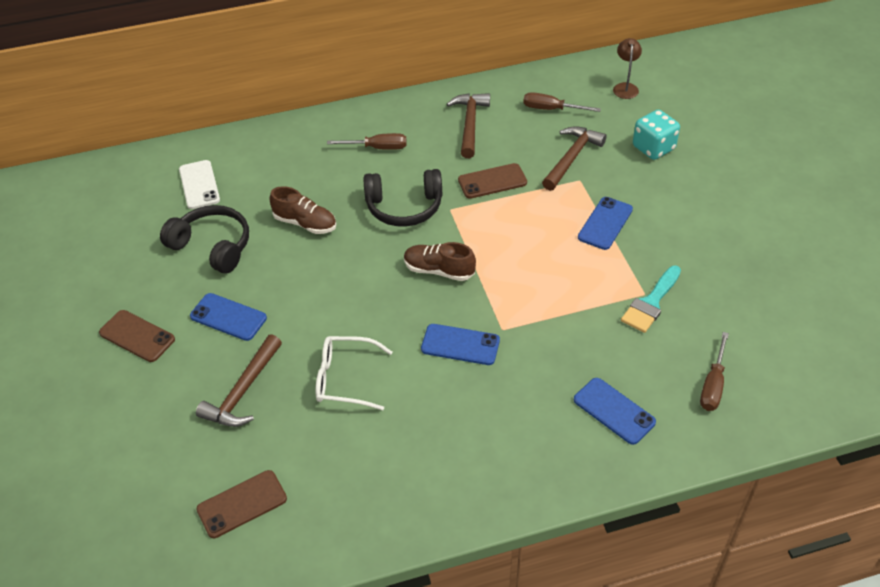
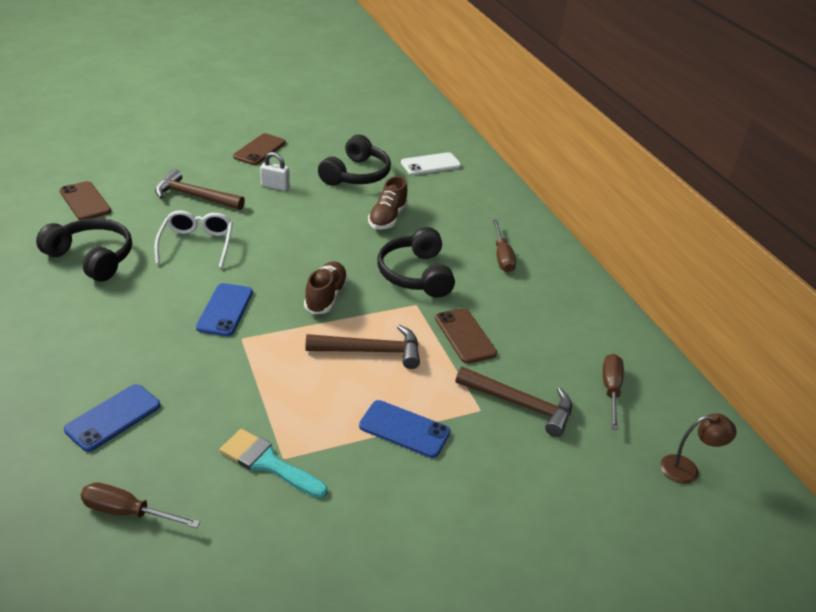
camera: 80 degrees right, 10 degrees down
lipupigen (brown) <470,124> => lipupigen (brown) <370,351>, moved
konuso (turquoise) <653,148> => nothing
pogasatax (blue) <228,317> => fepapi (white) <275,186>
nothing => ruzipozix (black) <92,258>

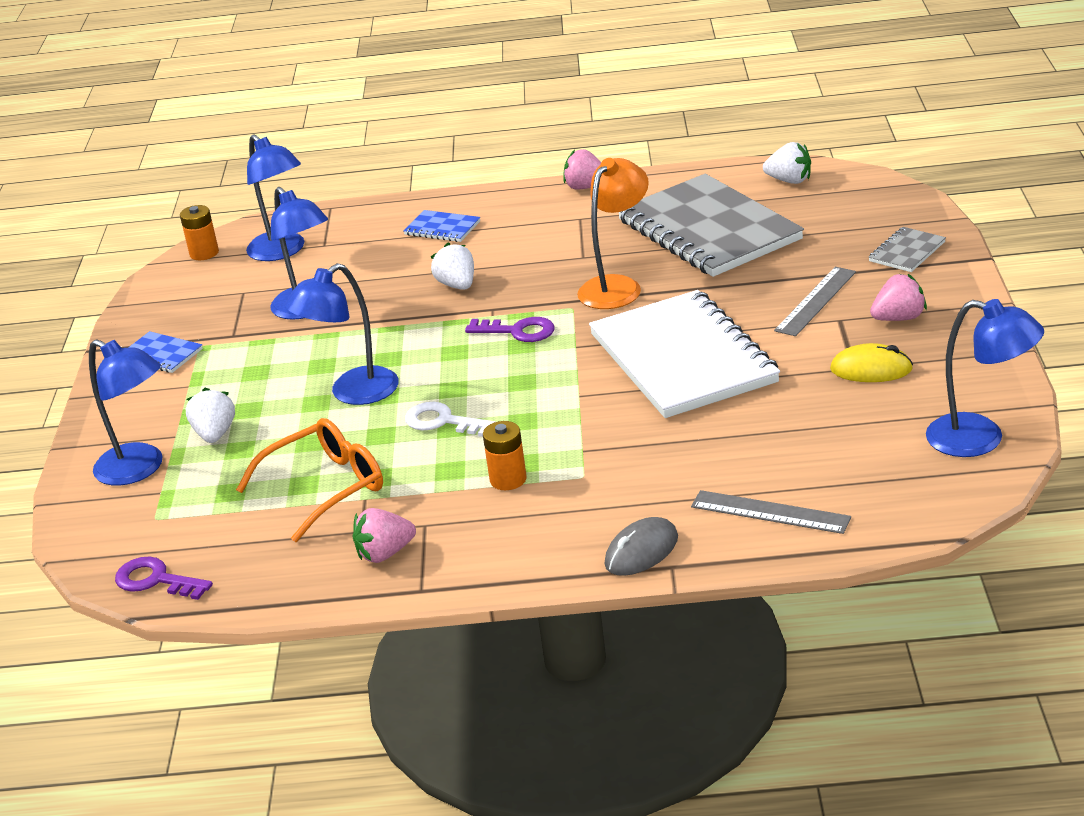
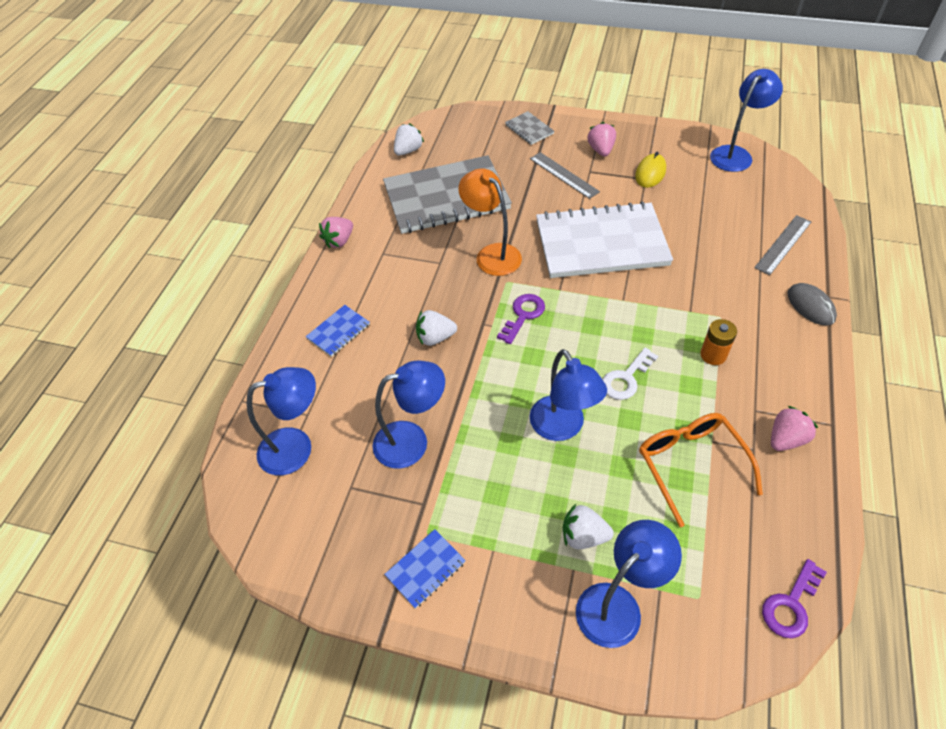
camera: 75 degrees left, 20 degrees up
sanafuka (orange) <204,253> => nothing
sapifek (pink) <385,553> => sapifek (pink) <786,439>, 120 degrees counterclockwise

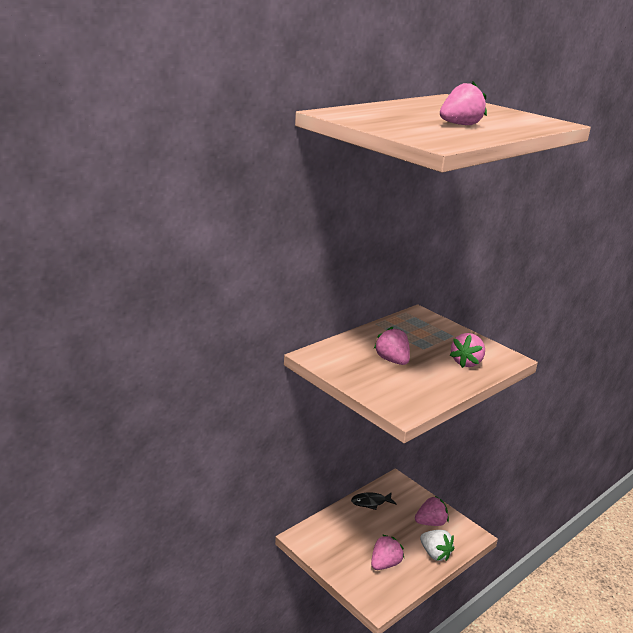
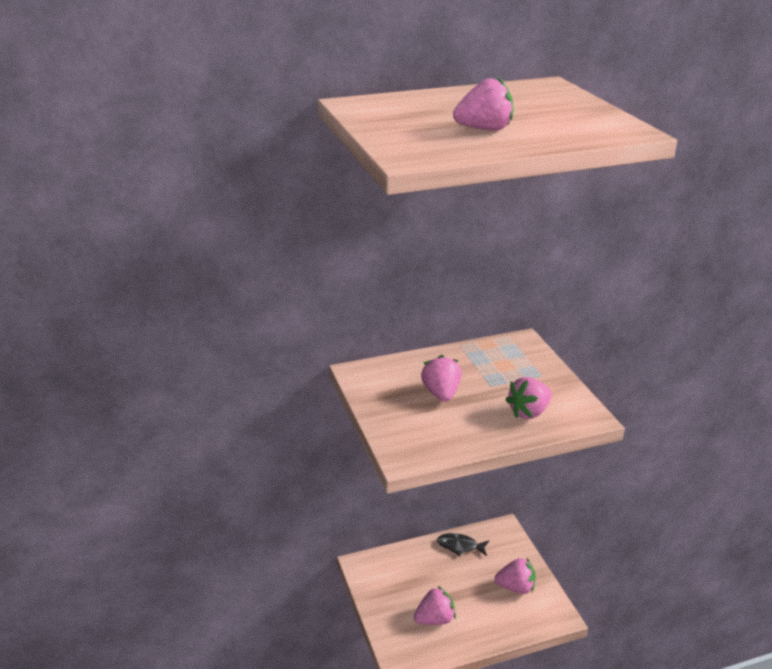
camera: 25 degrees right, 5 degrees up
sapifek (white) <435,554> => nothing

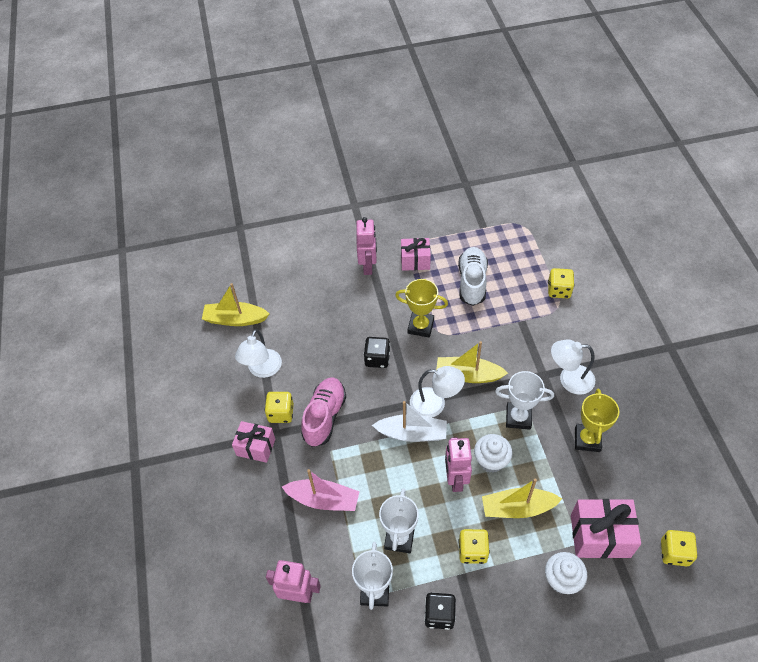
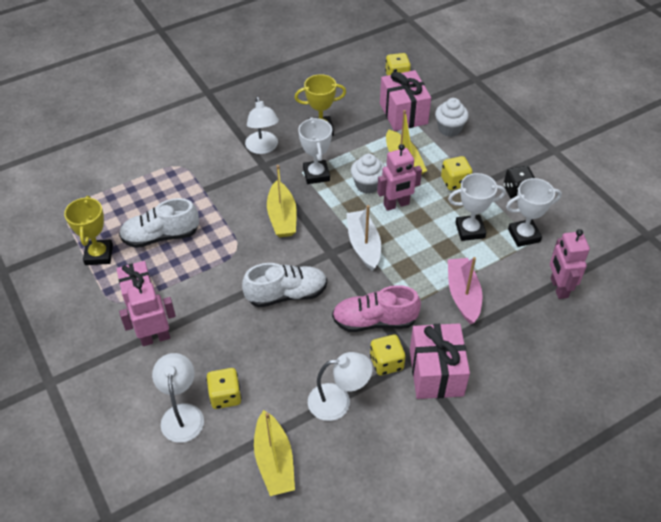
camera: 110 degrees left, 5 degrees down
konuso (yellow) <559,290> => konuso (yellow) <225,396>, moved
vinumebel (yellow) <420,326> => vinumebel (yellow) <99,255>, moved
konuso (black) <377,359> => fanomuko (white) <286,294>
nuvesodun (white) <435,404> => nuvesodun (white) <182,414>, moved
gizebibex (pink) <256,447> => gizebibex (pink) <436,372>, x1.53

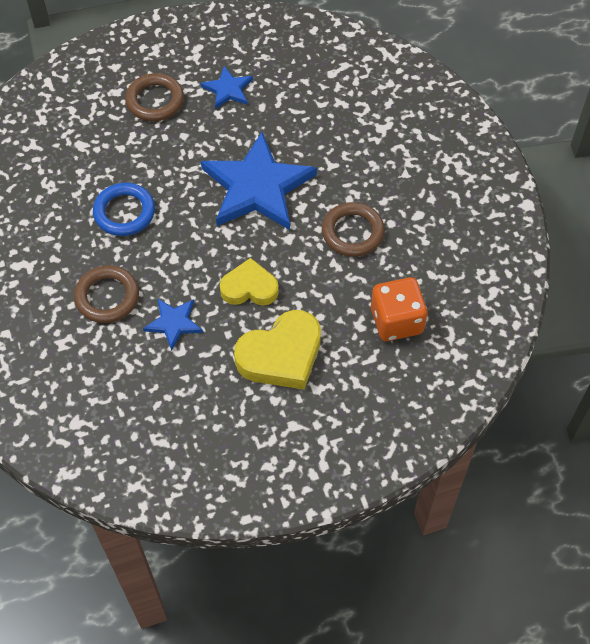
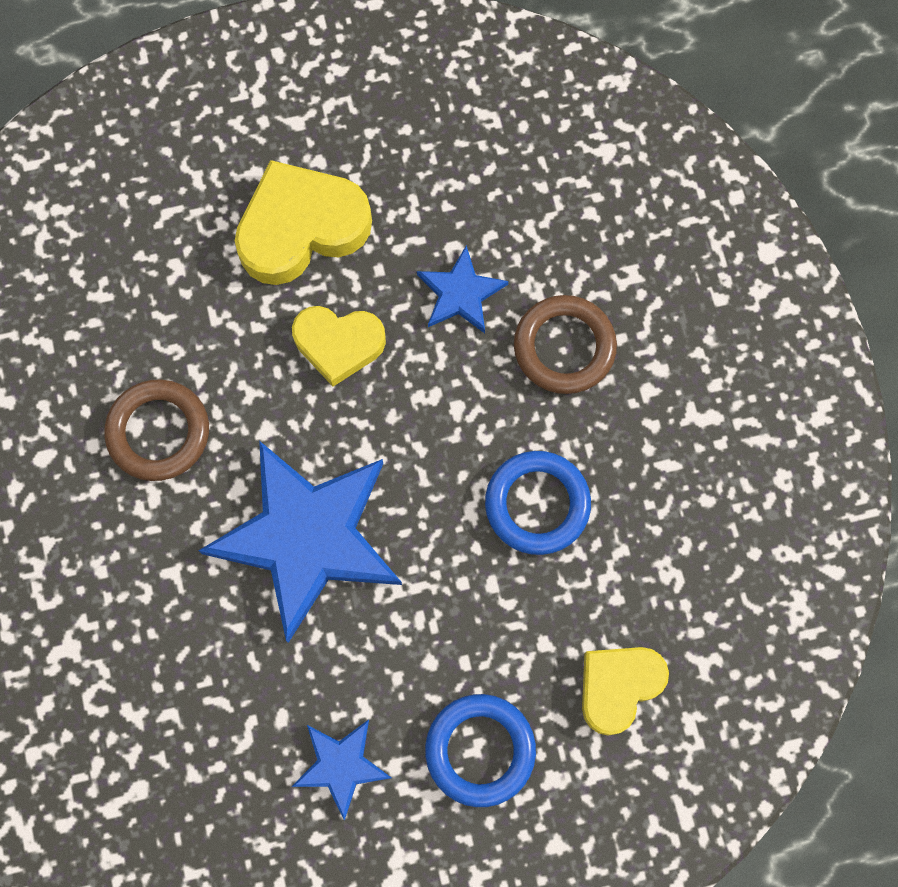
camera: 175 degrees left, 15 degrees up
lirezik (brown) <155,100> => lirezik (blue) <480,750>
konuso (orange) <396,321> => nothing
nothing => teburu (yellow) <618,686>

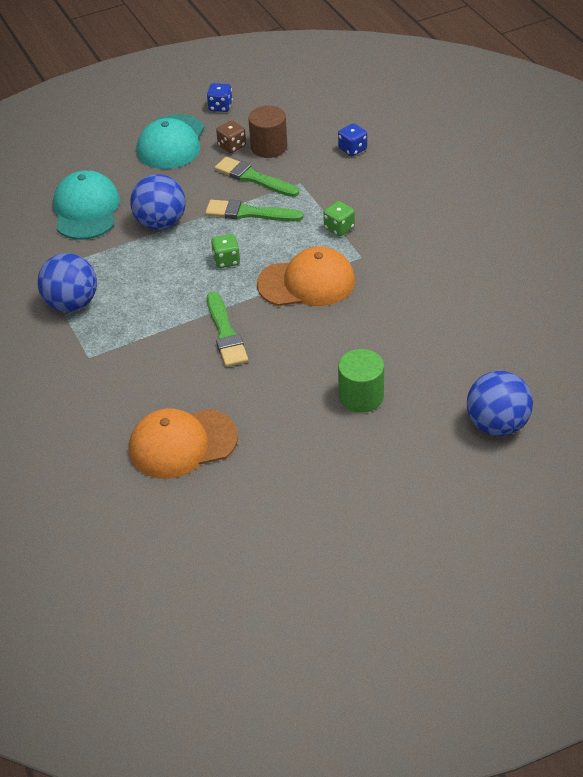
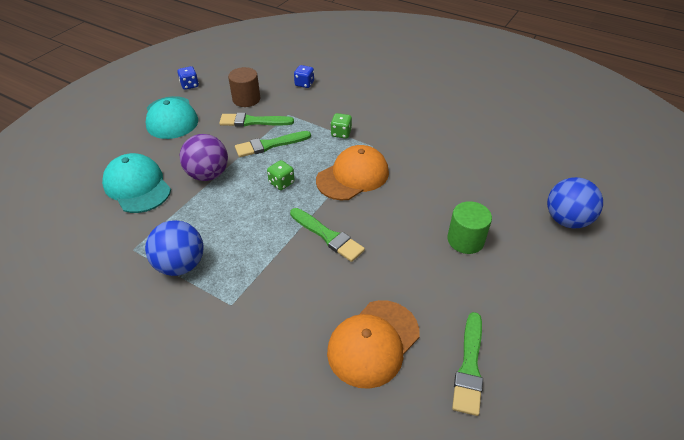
camera: 35 degrees left, 0 degrees up
konuso (brown) <232,146> => nothing
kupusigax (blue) <161,223> => kupusigax (purple) <208,175>
nothing => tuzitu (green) <469,367>

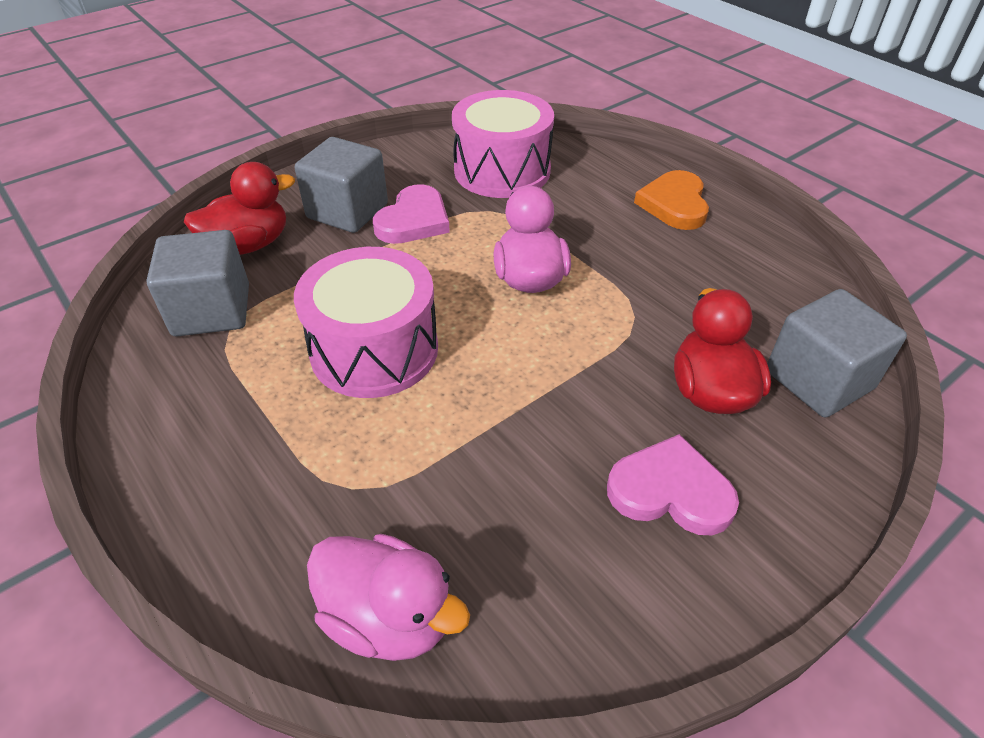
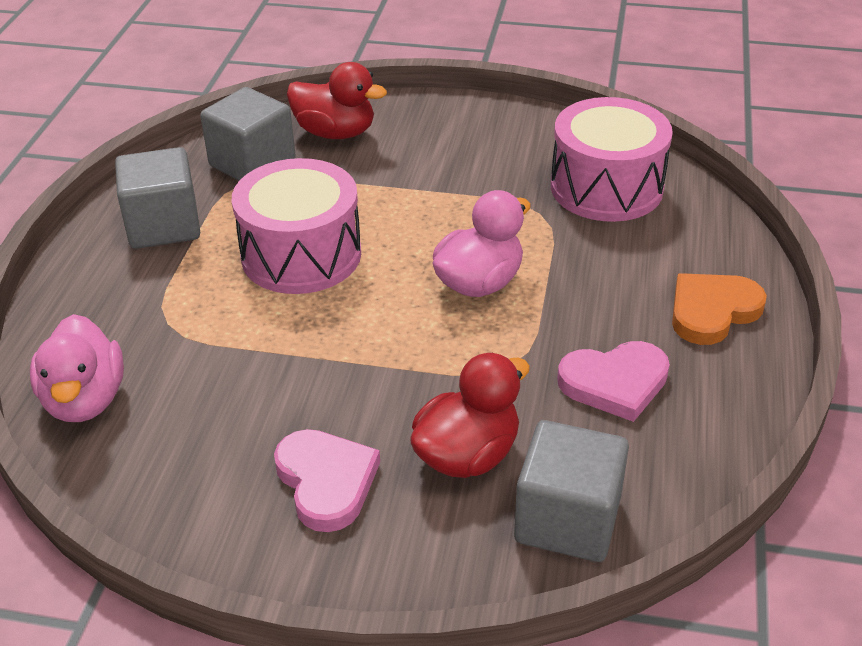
camera: 50 degrees right, 5 degrees down
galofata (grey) <347,211> => galofata (grey) <164,226>, moved
teburu (pink) <414,220> => teburu (pink) <615,383>, moved

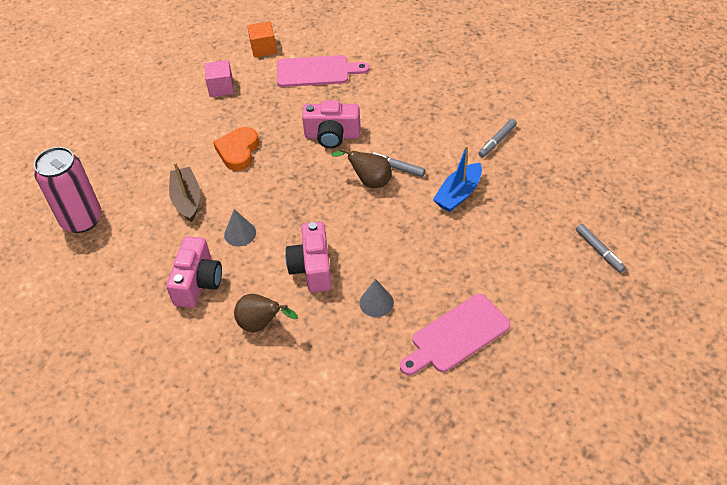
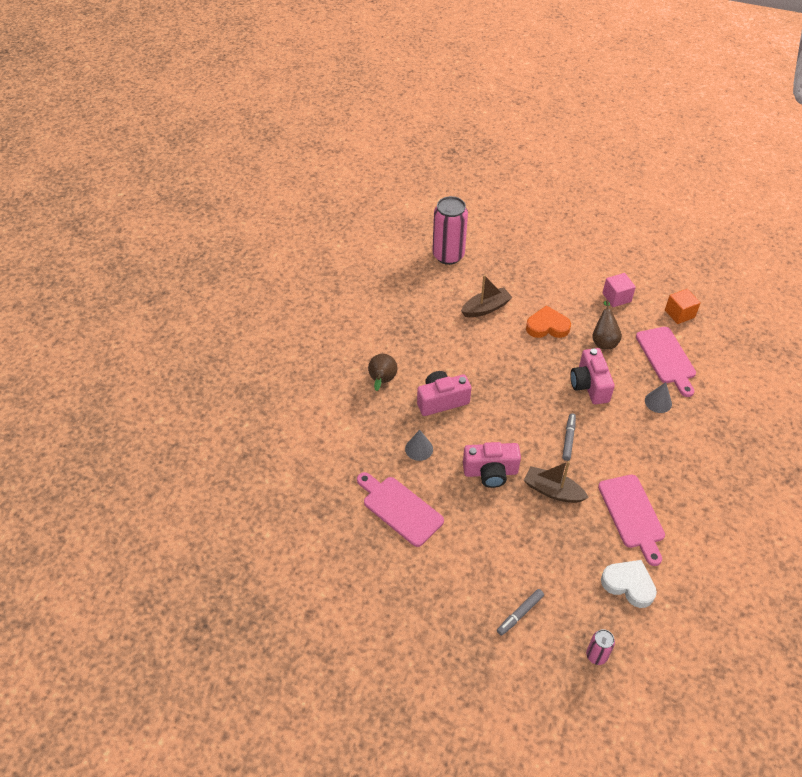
camera: 75 degrees right, 0 degrees up
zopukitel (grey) <497,141> => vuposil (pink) <632,515>
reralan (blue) <458,194> => reralan (brown) <552,491>
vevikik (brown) <369,181> => vevikik (brown) <604,341>, moved
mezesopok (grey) <240,233> => mezesopok (grey) <658,402>, moved
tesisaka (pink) <198,282> => tesisaka (pink) <490,472>, moved
nothing => teburu (white) <628,584>
nothing => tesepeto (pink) <596,655>

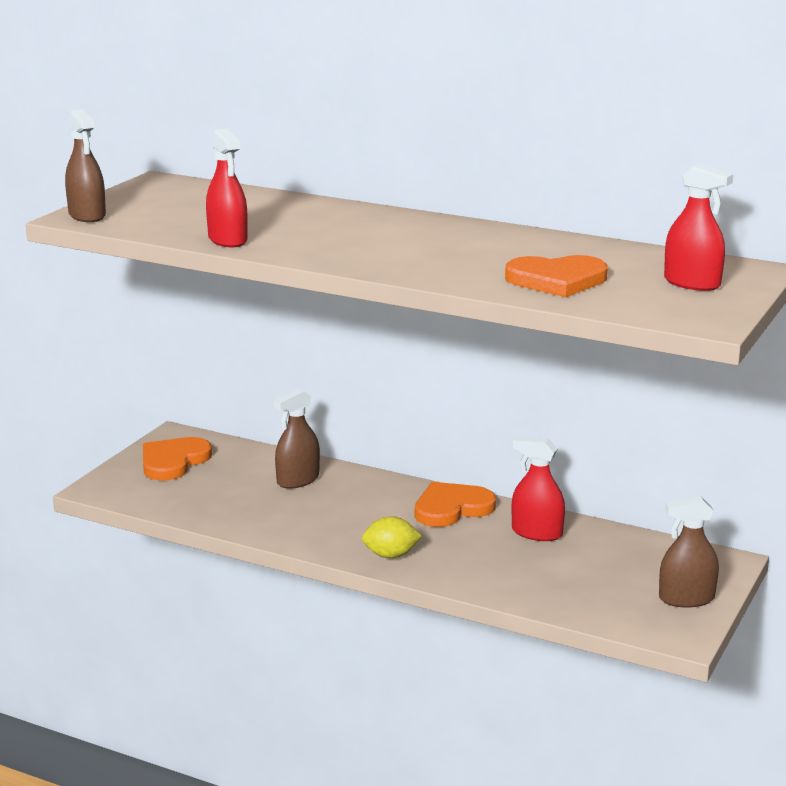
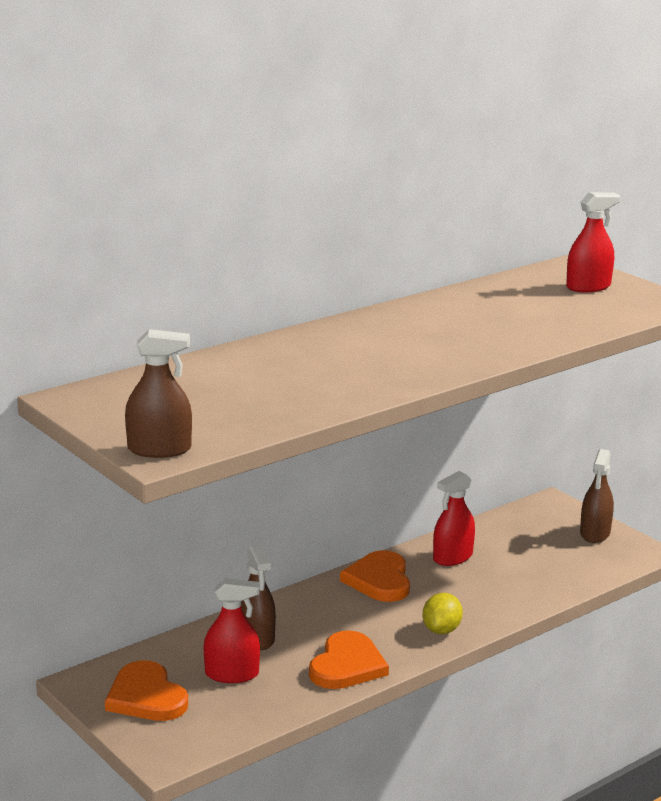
camera: 65 degrees left, 0 degrees up
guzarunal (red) <228,240> => guzarunal (red) <232,674>, moved
teburu (orange) <557,280> => teburu (orange) <347,665>, moved

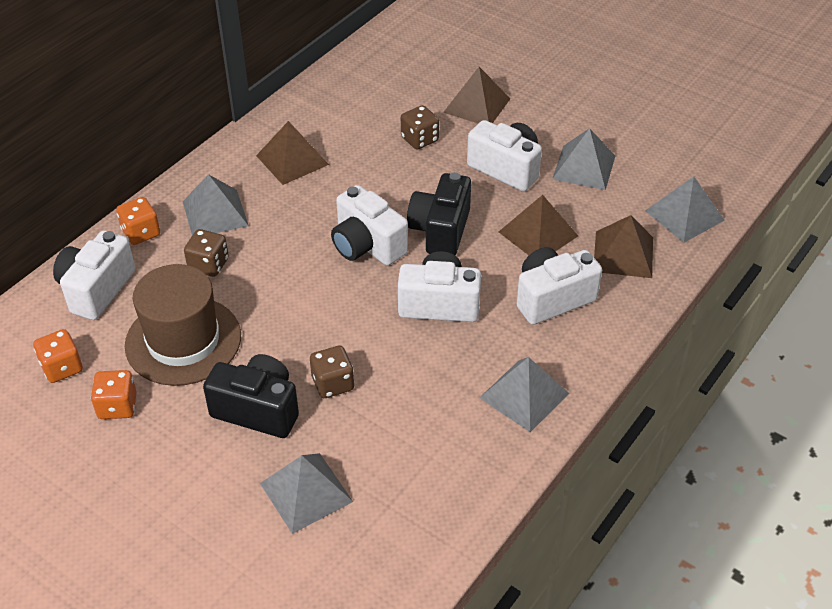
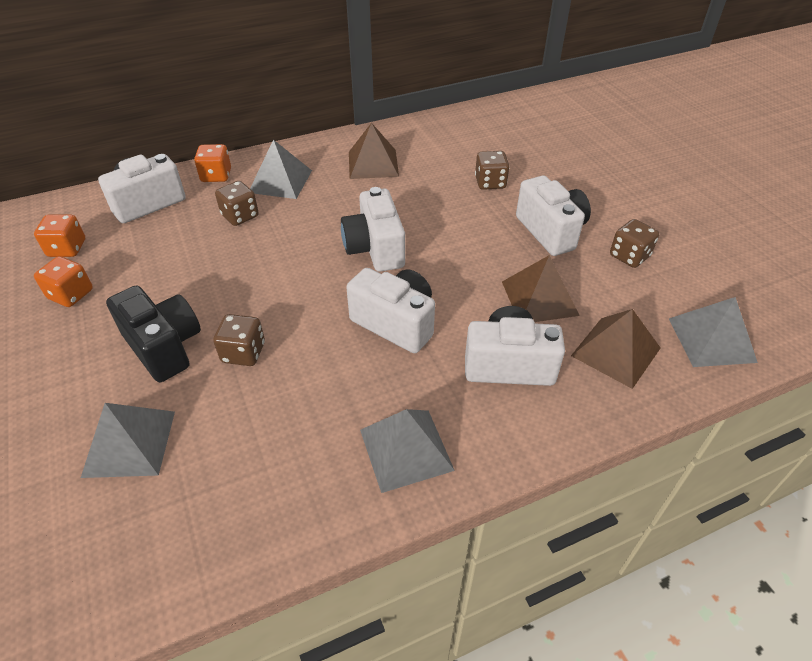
camera: 30 degrees right, 0 degrees up
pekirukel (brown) <477,105> => nothing
pekirukel (grey) <584,167> => konuso (brown) <629,256>
tesisaka (black) <440,231> => nothing
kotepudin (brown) <183,340> => nothing

